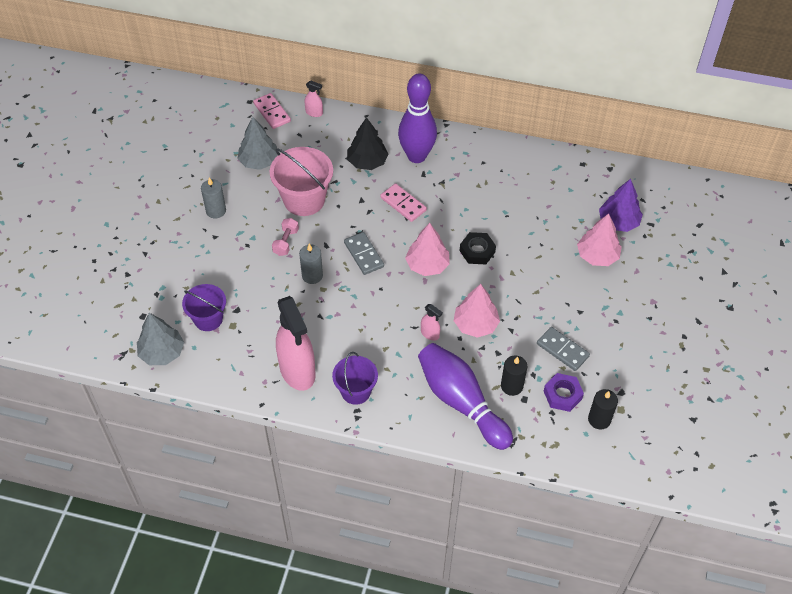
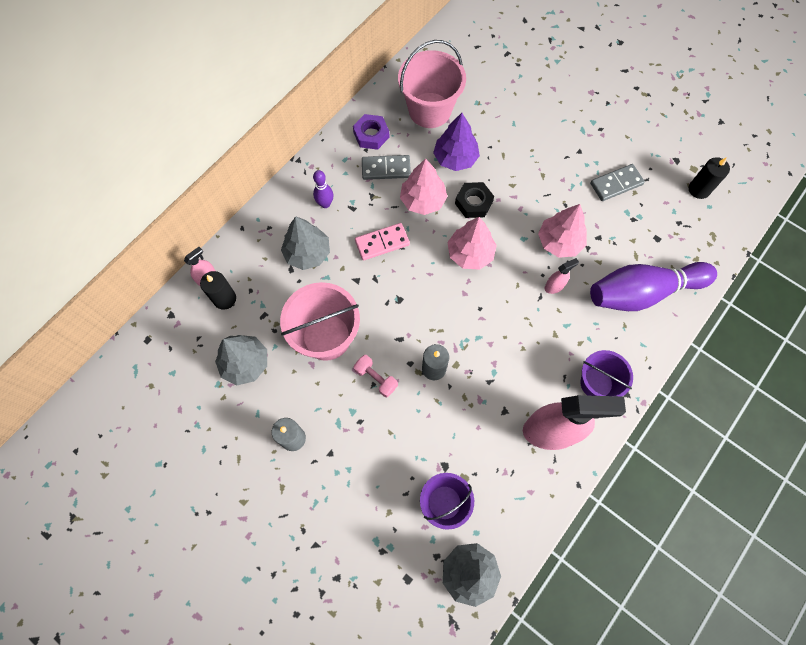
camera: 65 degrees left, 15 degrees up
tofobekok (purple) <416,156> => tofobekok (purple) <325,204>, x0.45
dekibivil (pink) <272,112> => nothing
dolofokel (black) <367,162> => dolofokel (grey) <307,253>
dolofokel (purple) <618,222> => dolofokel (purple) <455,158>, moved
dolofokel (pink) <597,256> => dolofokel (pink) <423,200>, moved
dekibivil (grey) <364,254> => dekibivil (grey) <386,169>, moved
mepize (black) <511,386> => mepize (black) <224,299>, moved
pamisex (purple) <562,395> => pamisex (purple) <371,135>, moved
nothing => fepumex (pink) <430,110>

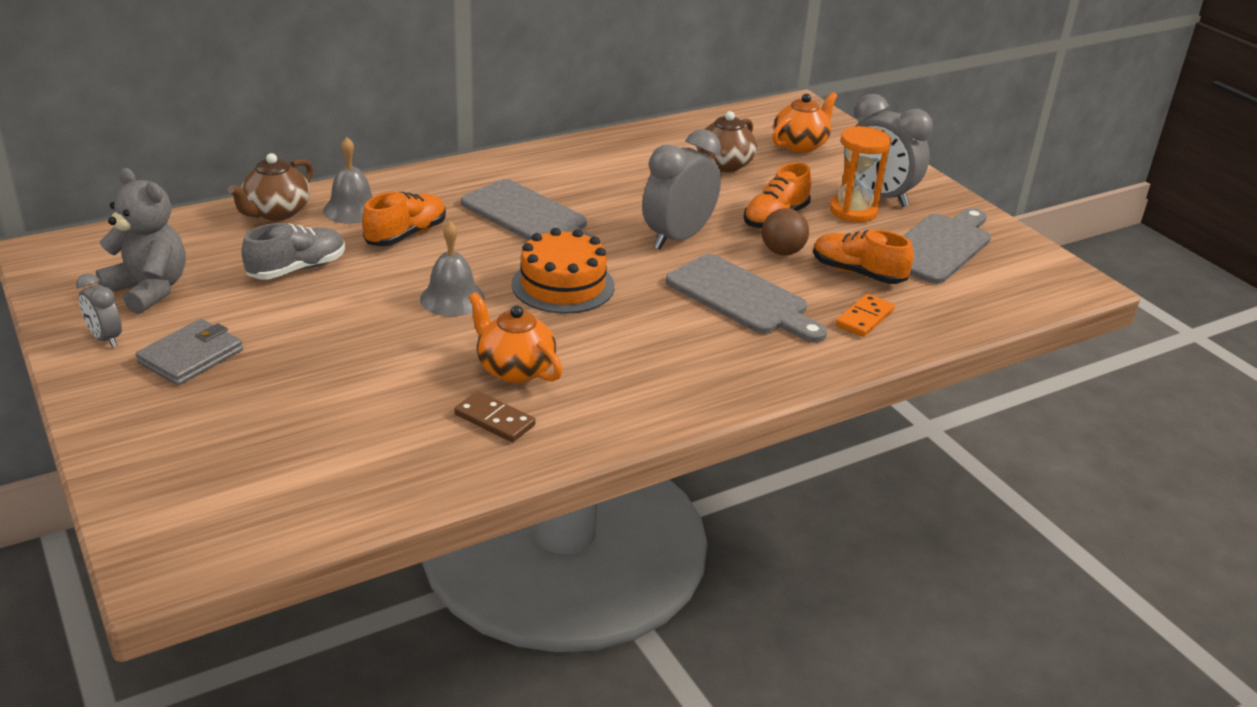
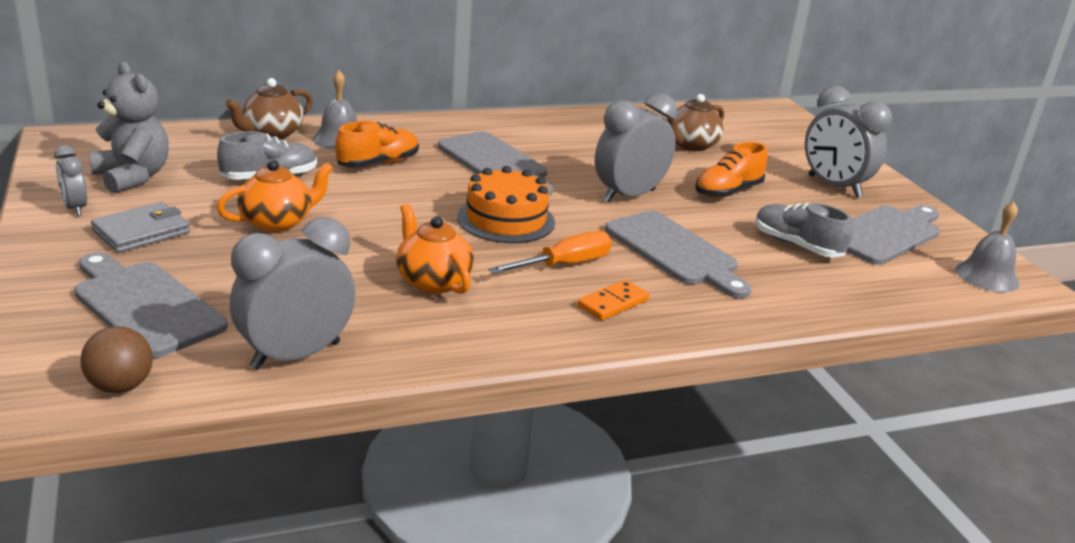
camera: 10 degrees right, 5 degrees down
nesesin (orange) <800,145> => nesesin (orange) <277,222>, moved
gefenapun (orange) <853,211> => nothing
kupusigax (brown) <782,252> => kupusigax (brown) <120,386>, moved
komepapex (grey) <452,298> => komepapex (grey) <987,276>, moved
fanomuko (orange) <858,273> => fanomuko (grey) <797,245>
dekibivil (orange) <864,318> => dekibivil (orange) <613,303>, moved
dekibivil (brown) <494,420> => nothing
nothing => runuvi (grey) <295,355>
nothing => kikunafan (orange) <564,265>
nothing => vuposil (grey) <145,306>

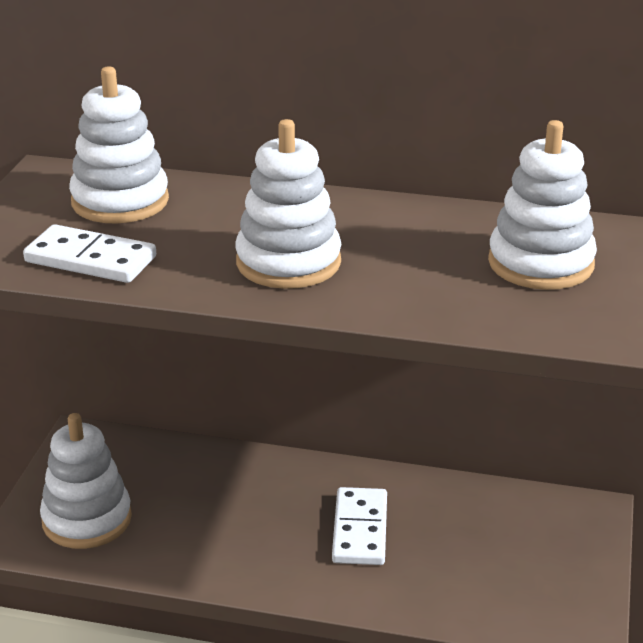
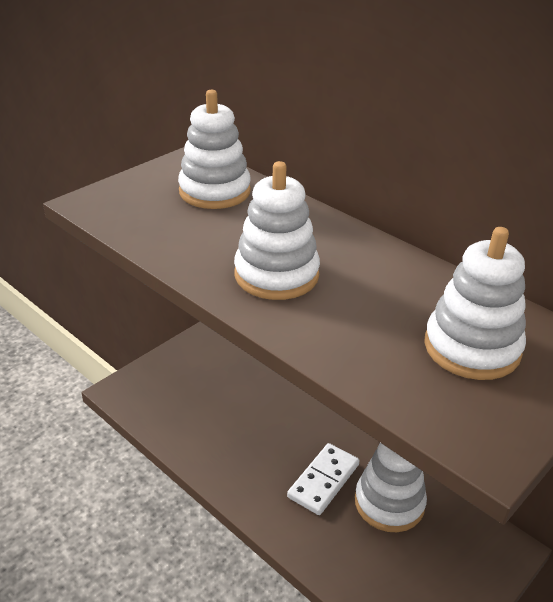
camera: 30 degrees right, 5 degrees up
dekibivil (white) <91,259> => nothing
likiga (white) <87,519> => likiga (white) <389,503>, moved

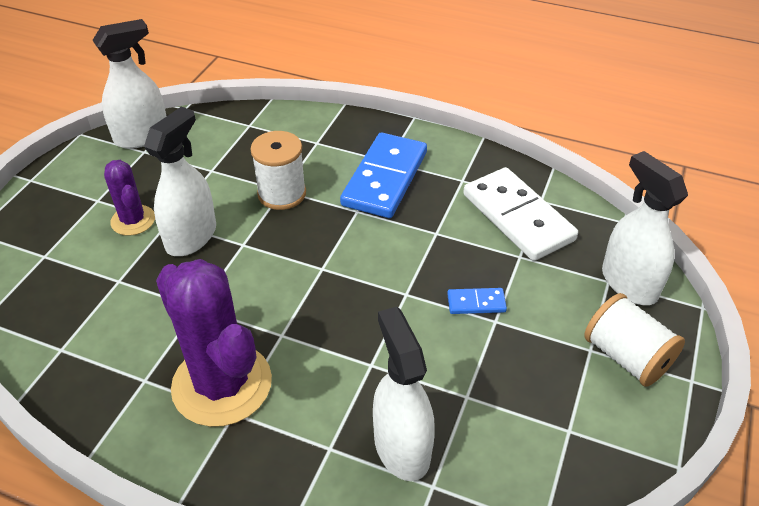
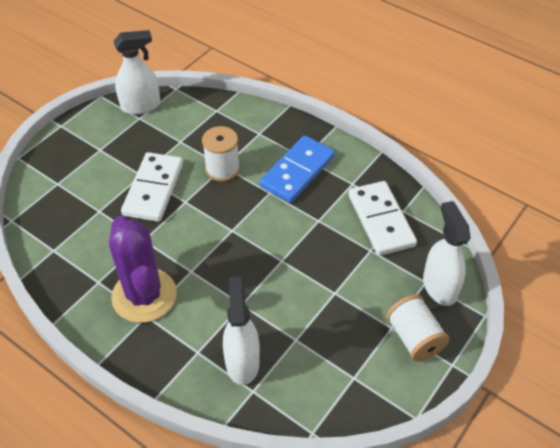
camera: 15 degrees right, 5 degrees up
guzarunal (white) <191,237> => dekibivil (white) <153,189>
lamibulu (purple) <133,220> => nothing
dekibivil (blue) <476,303> => nothing

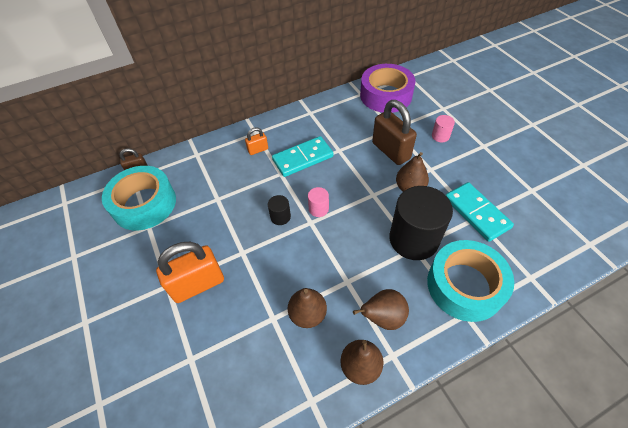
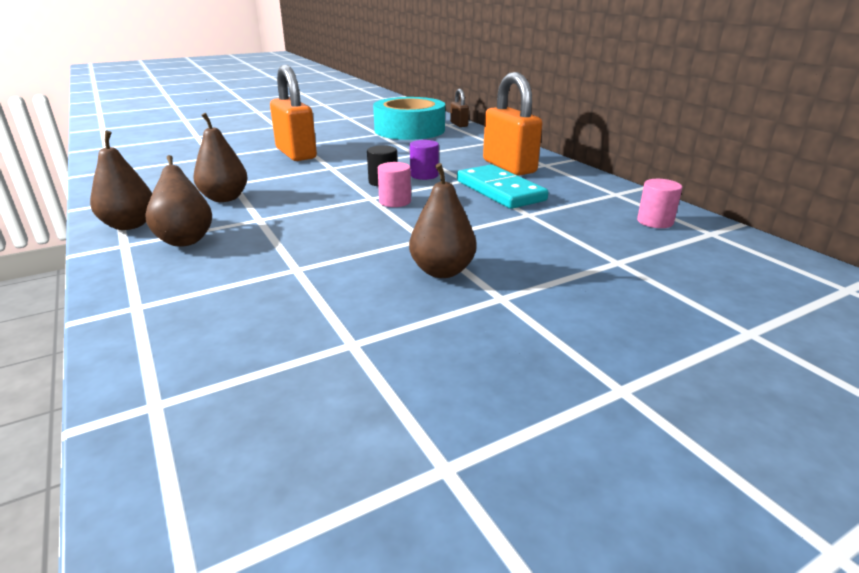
camera: 85 degrees right, 25 degrees down
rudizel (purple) <386,95> => nothing
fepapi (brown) <391,151> => nothing
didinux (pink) <440,136> => didinux (pink) <655,221>, moved
fepapi (orange) <258,150> => fepapi (orange) <509,167>, x2.03
dekibivil (turquoise) <476,213> => nothing
didinux (black) <413,239> => nothing
rudizel (turquoise) <465,285> => nothing
nothing => didinux (purple) <424,175>

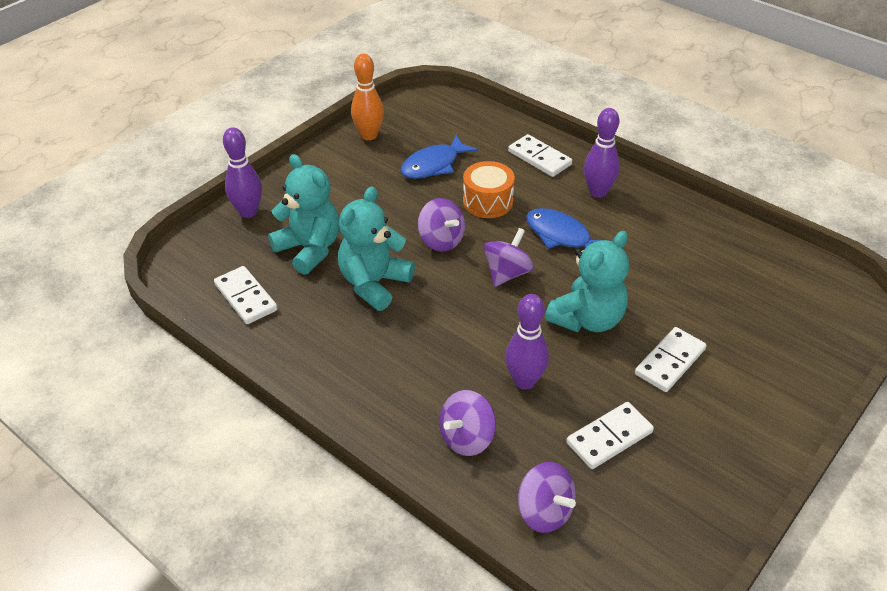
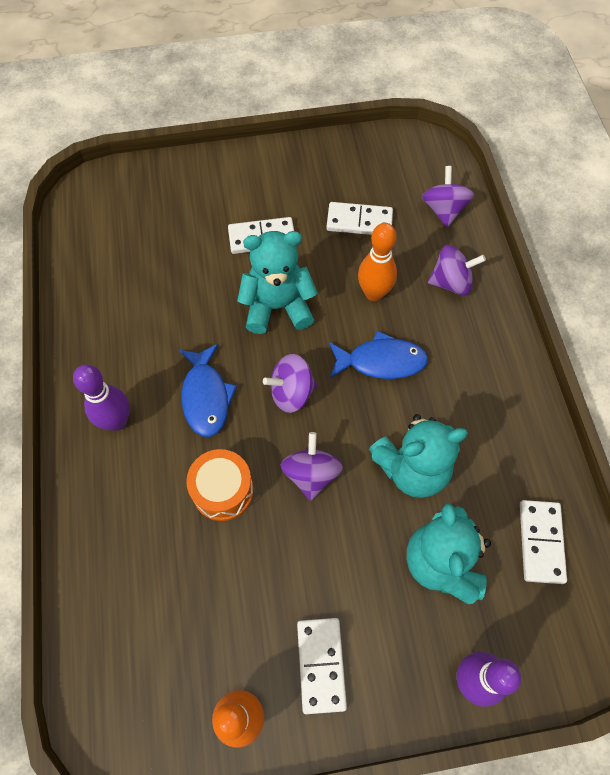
camera: 140 degrees left, 20 degrees up
dekibivil (white) <539,158> => dekibivil (white) <321,665>, moved
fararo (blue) <434,165> => fararo (blue) <381,361>, moved
tofobekok (purple) <524,381> => tofobekok (orange) <374,293>

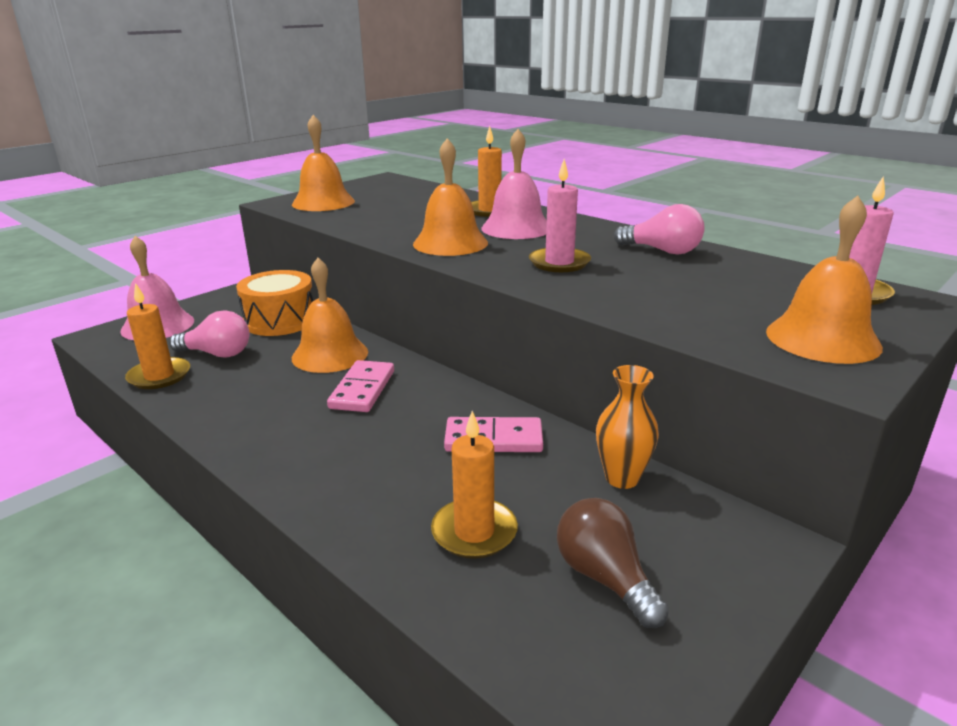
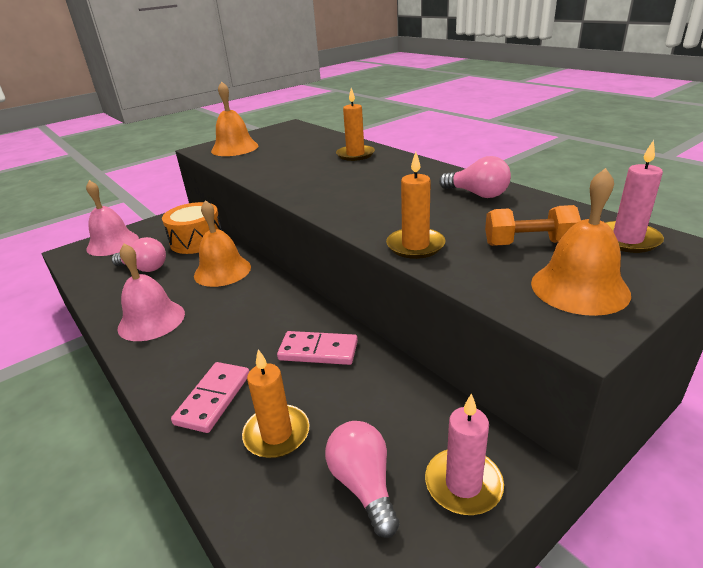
camera: 10 degrees right, 5 degrees up
komepapex (pink) <516,228> => komepapex (pink) <151,320>, moved
komepapex (orange) <450,243> => nothing
mepize (pink) <559,263> => mepize (pink) <463,484>, moved
mepize (orange) <159,376> => mepize (orange) <415,246>, moved
dekibivil (pink) <362,389> => dekibivil (pink) <213,398>, moved
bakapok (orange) <622,478> => nothing
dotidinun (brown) <605,578> => dotidinun (pink) <364,485>
nothing => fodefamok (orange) <529,243>

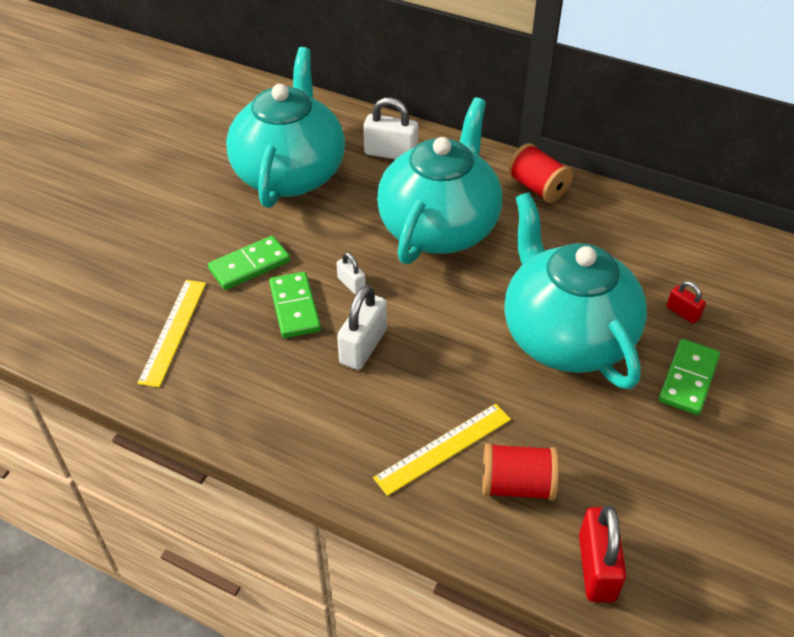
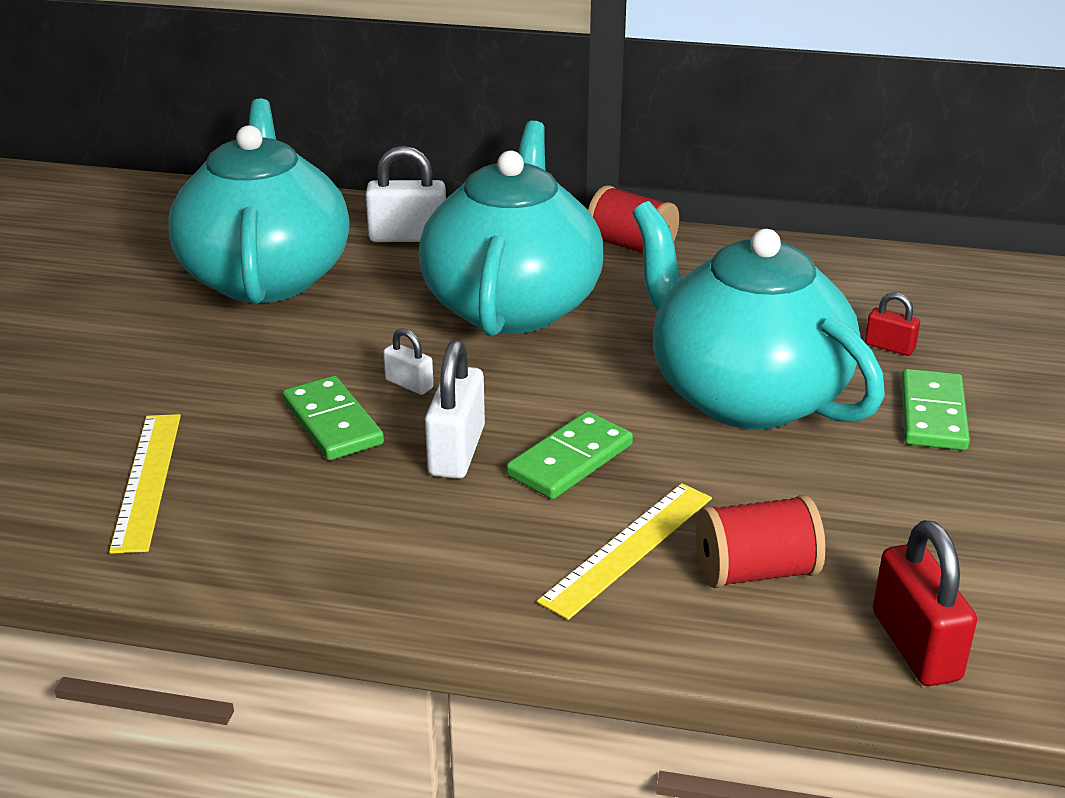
camera: 15 degrees left, 15 degrees down
dekibivil (green) <249,265> => dekibivil (green) <570,460>, moved

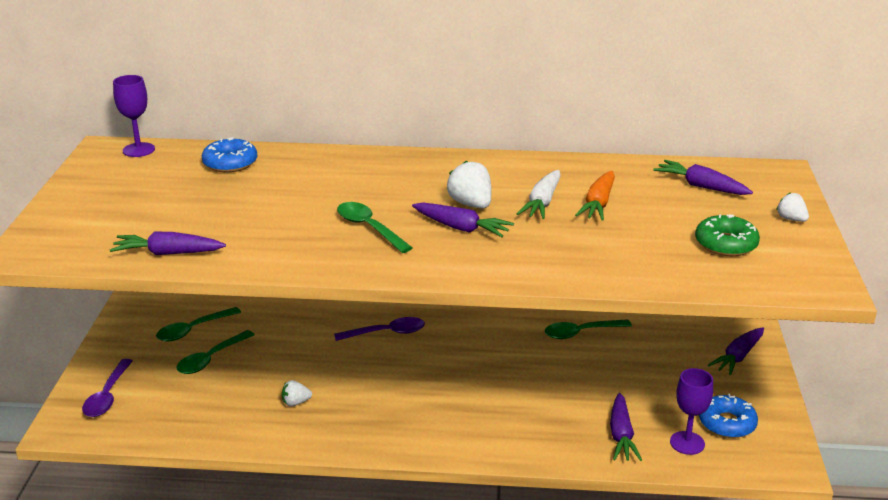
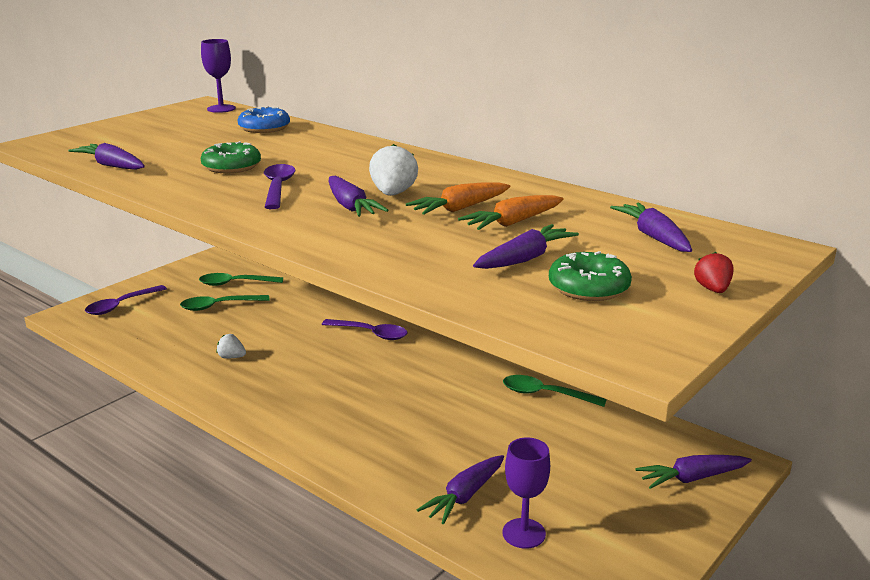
camera: 35 degrees right, 5 degrees down
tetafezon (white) <542,203> => tetafezon (orange) <460,208>
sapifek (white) <791,219> => sapifek (red) <712,289>
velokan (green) <369,228> => velokan (purple) <278,187>
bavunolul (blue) <727,423> => nothing
nothing => bavunolul (green) <231,167>
nothing => tetafezon (purple) <524,259>

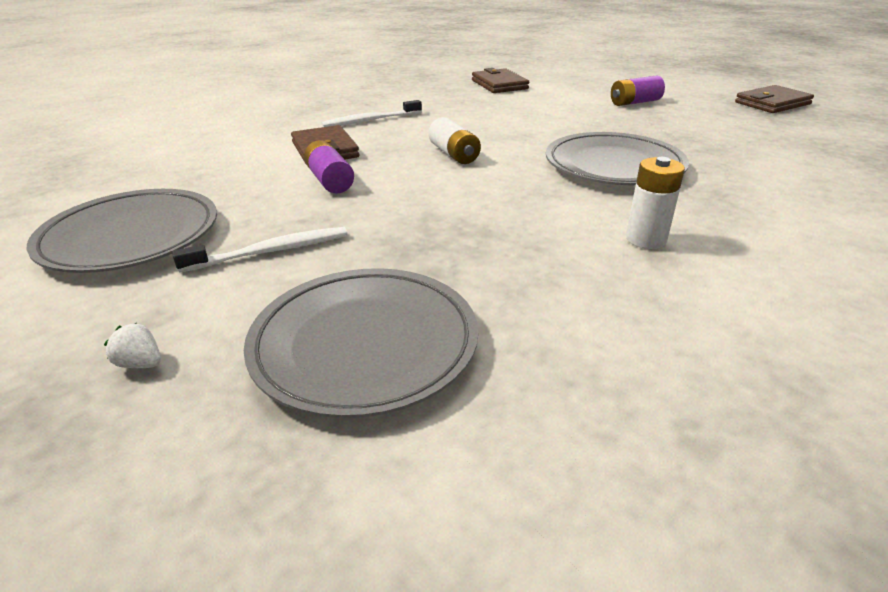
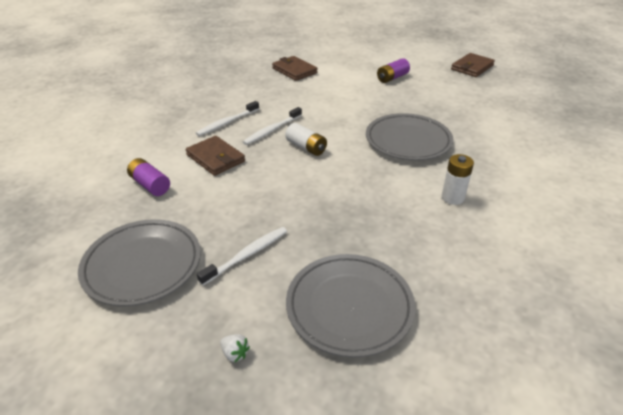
camera: 20 degrees left, 5 degrees up
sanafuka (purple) <330,181> => sanafuka (purple) <150,185>, moved
sapifek (white) <141,364> => sapifek (white) <235,353>, 150 degrees counterclockwise
nothing => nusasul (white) <272,130>

